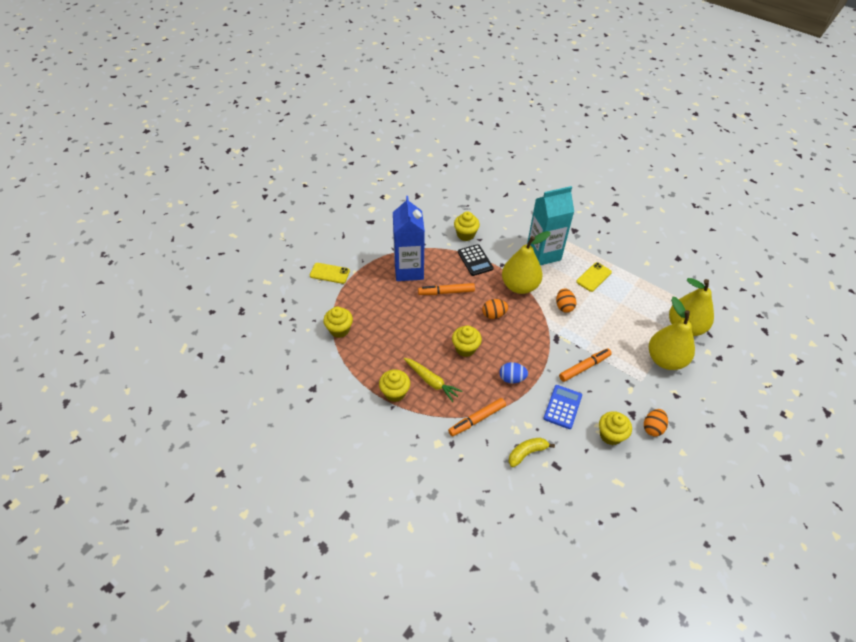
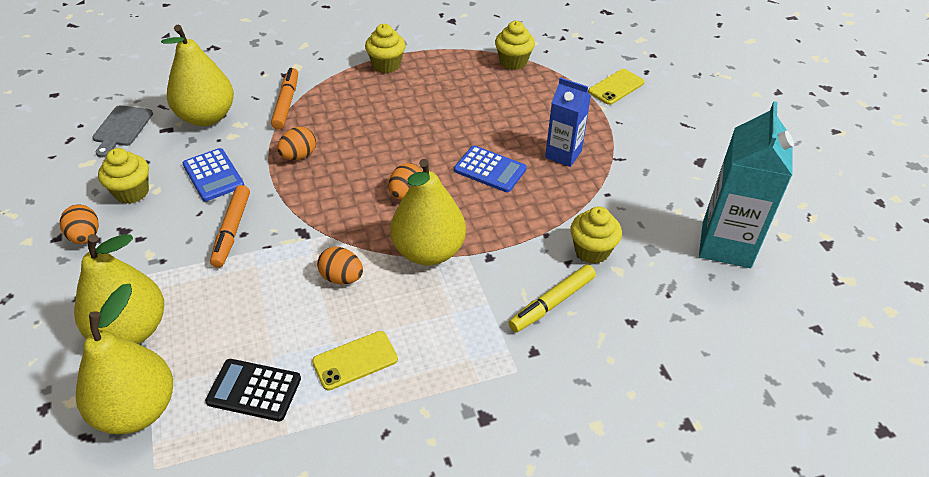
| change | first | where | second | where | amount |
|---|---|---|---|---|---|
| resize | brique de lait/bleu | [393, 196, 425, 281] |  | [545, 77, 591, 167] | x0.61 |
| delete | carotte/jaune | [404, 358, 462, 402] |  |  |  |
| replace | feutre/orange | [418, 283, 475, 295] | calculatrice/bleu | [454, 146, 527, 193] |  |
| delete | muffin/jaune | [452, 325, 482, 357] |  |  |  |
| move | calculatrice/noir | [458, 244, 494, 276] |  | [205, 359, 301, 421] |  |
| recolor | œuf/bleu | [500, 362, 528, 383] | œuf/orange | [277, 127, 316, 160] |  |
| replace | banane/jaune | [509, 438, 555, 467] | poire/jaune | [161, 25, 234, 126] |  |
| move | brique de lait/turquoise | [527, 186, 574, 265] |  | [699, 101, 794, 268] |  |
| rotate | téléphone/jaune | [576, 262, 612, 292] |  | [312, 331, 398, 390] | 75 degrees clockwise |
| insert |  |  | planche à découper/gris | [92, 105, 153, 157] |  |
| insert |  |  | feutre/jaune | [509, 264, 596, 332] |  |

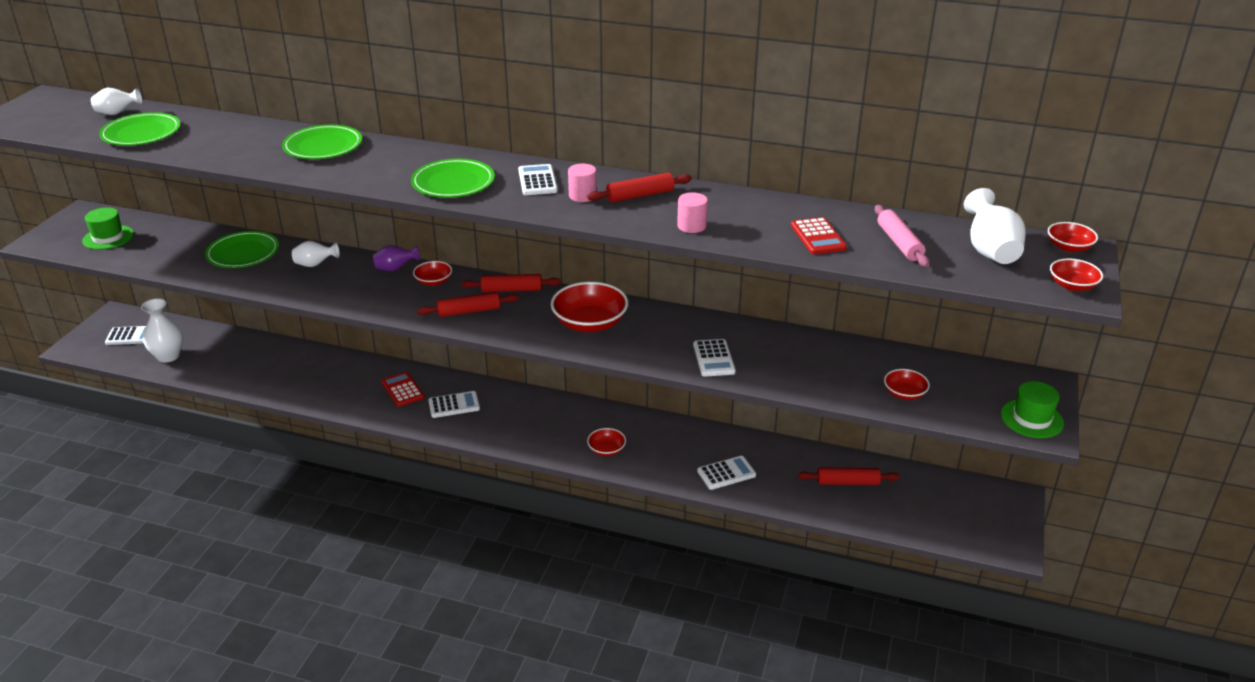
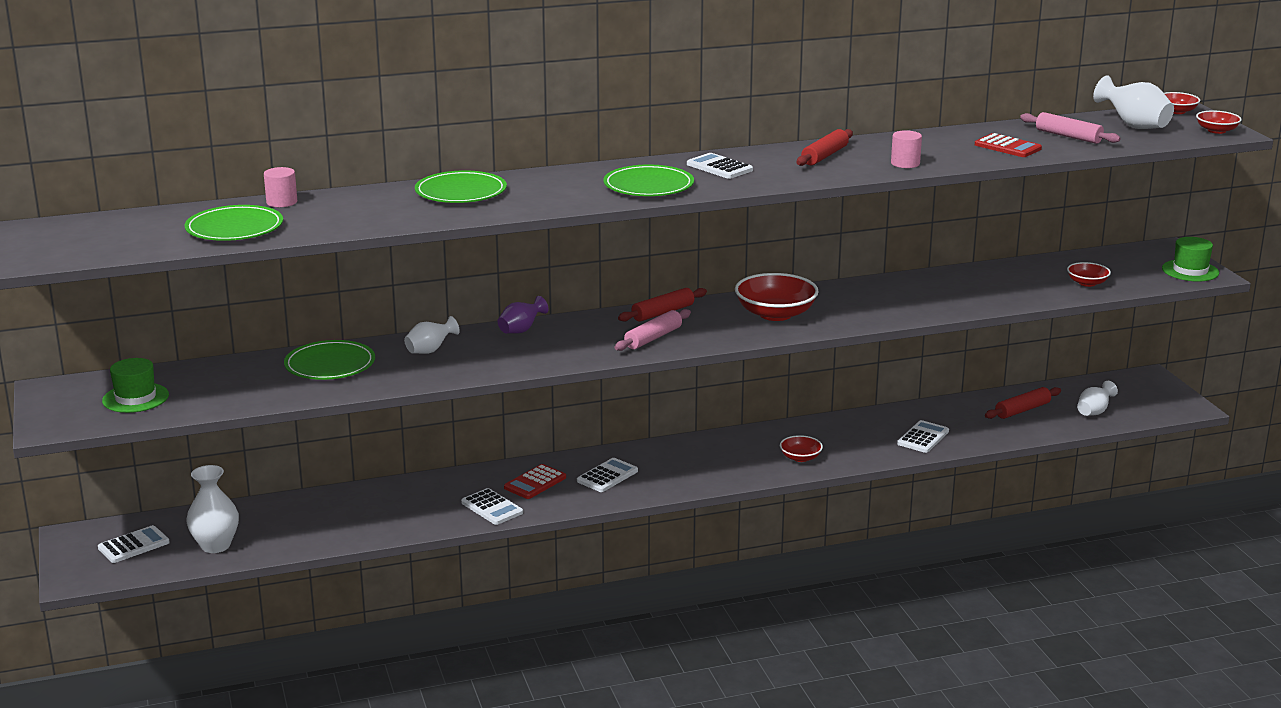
| change | first | where | second | where | amount |
|---|---|---|---|---|---|
| move | vase/blanc | [91, 88, 142, 115] |  | [1077, 381, 1118, 416] |  |
| rotate | calculatrice/rouge | [381, 372, 424, 407] |  | [504, 464, 566, 499] | 75 degrees counterclockwise |
| delete | bol/rouge | [413, 261, 452, 286] |  |  |  |
| recolor | rouleau à pâtisserie/rouge | [417, 292, 519, 317] | rouleau à pâtisserie/rose | [614, 309, 691, 351] |  |
| move | cylindre/rose | [568, 164, 597, 202] |  | [264, 167, 297, 207] |  |
| move | calculatrice/blanc | [693, 339, 736, 377] |  | [461, 488, 523, 525] |  |

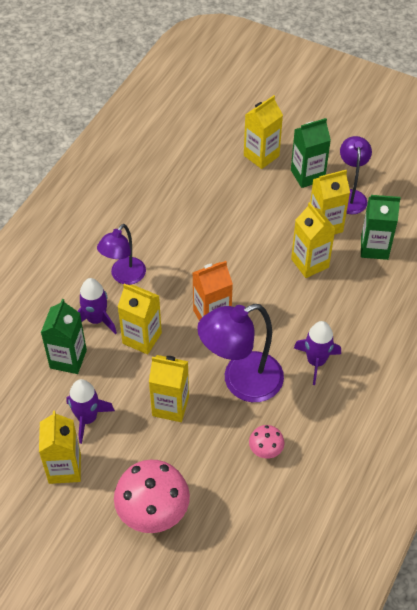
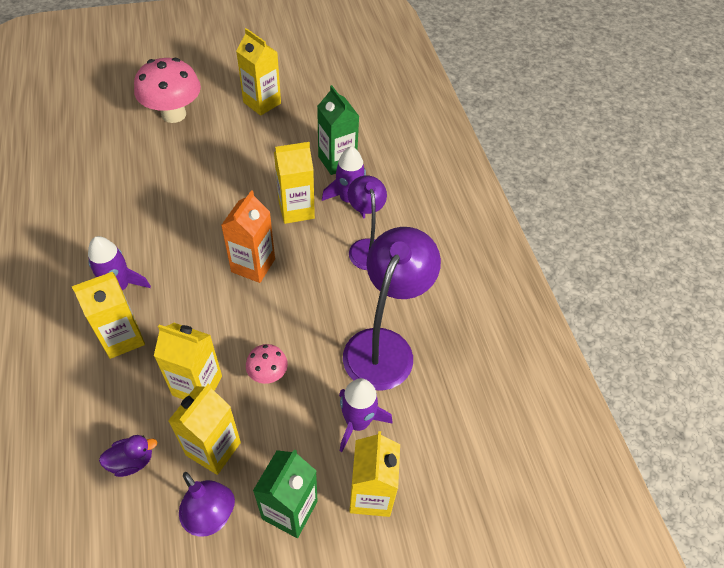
| change | first | where | second | where | amount |
|---|---|---|---|---|---|
| move | fusée/violet | [66, 379, 115, 444] |  | [339, 378, 393, 452] |  |
| move | brique de lait/jaune | [149, 355, 189, 422] |  | [72, 272, 145, 359] |  |
| move | lampe/violet | [197, 304, 284, 402] |  | [343, 227, 441, 391] |  |
| move | champignon/rose | [249, 425, 285, 459] |  | [246, 344, 288, 384] |  |
| replace | brique de lait/vert | [361, 195, 401, 260] | canard/violet | [99, 435, 157, 477] |  |

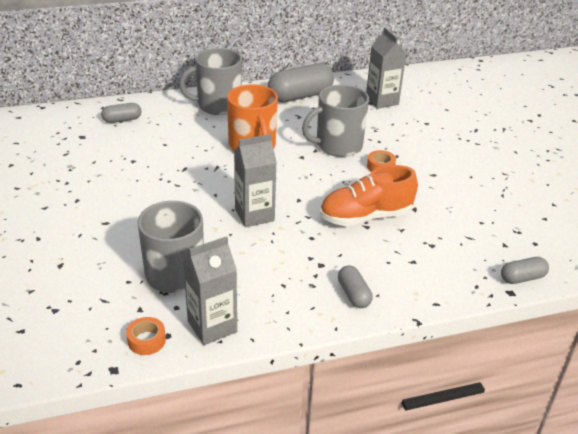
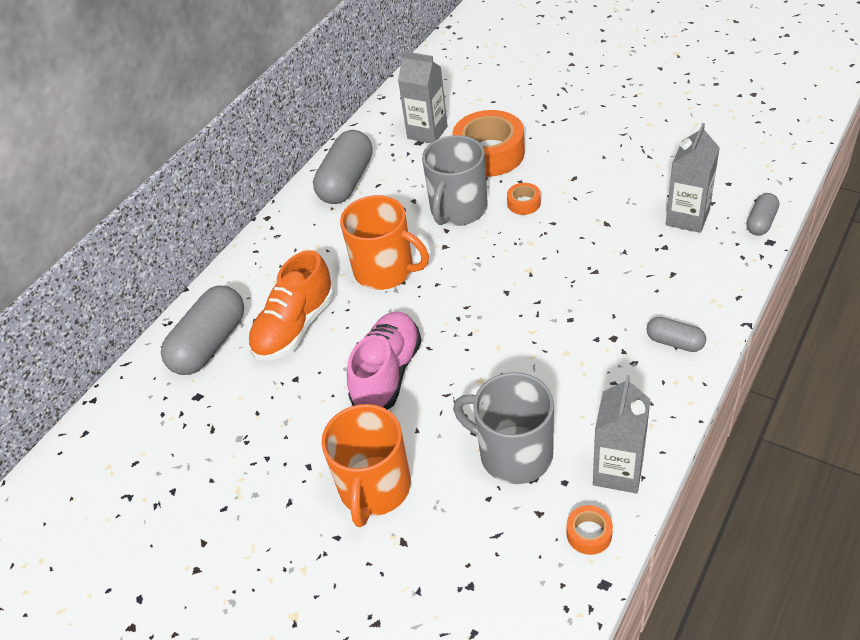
| change | first | where | second | where | amount |
|---|---|---|---|---|---|
| resize | gélule/gris | [101, 103, 141, 123] |  | [161, 286, 244, 375] | x1.92 |
| delete | tasse/gris | [179, 48, 242, 115] |  |  |  |
| move | brique de lait/gris | [234, 134, 277, 227] |  | [666, 123, 720, 233] |  |
| move | chaussure/orange | [320, 165, 418, 226] |  | [248, 250, 334, 361] |  |
| insert |  |  | tasse/orange | [321, 404, 411, 527] |  |
| insert |  |  | chaussure/rose | [347, 312, 422, 410] |  |
| insert |  |  | ruban adhésif/orange | [452, 110, 525, 177] |  |

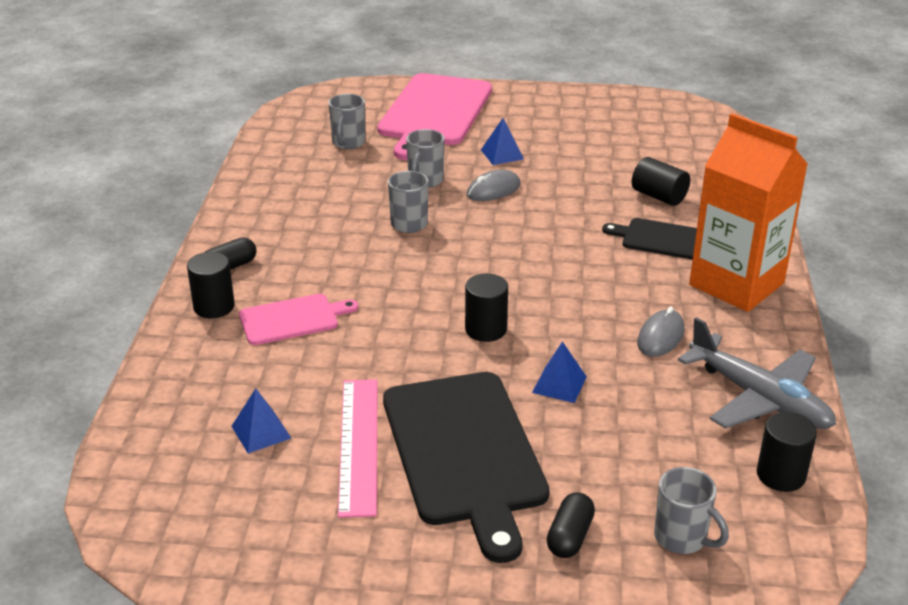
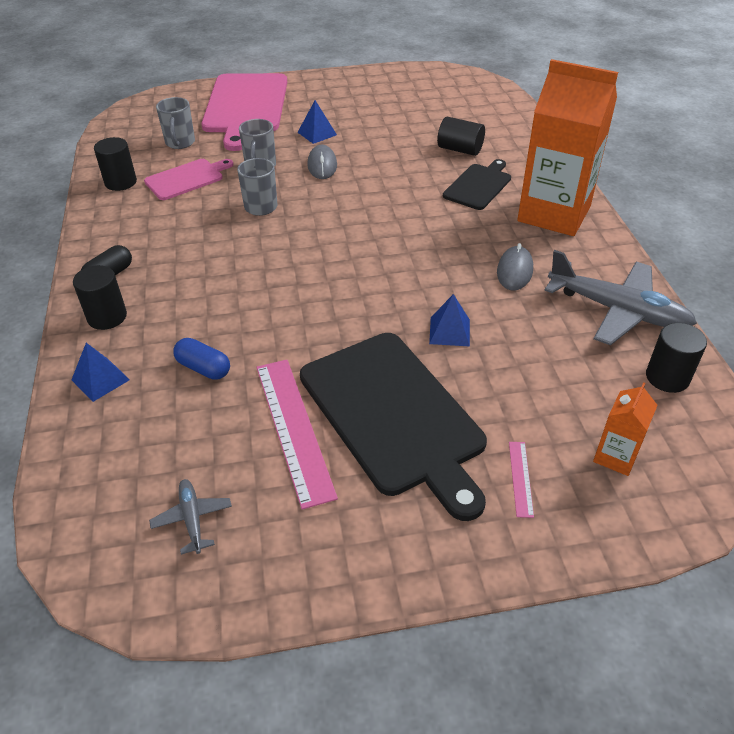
| change | first | where | second | where | amount |
|---|---|---|---|---|---|
| move | pyramide/bleu | [231, 388, 291, 454] |  | [72, 343, 130, 402] |  |
| move | planche à découper/rose | [239, 294, 358, 345] |  | [144, 159, 233, 200] |  |
| move | cylindre/noir | [465, 273, 508, 342] |  | [94, 137, 137, 191] |  |
| rotate | souris/gris | [467, 170, 521, 201] |  | [307, 145, 337, 179] | 45 degrees counterclockwise |
| replace | gélule/noir | [547, 492, 595, 558] | règle/rose | [509, 442, 534, 518] |  |
| rotate | planche à découper/noir | [602, 218, 697, 260] |  | [443, 159, 511, 210] | 120 degrees clockwise |
| replace | tasse/gris | [654, 467, 729, 554] | brique de lait/orange | [593, 382, 658, 476] |  |
| insert |  |  | avion/gris | [149, 479, 232, 555] |  |
| insert |  |  | gélule/bleu | [173, 338, 230, 380] |  |

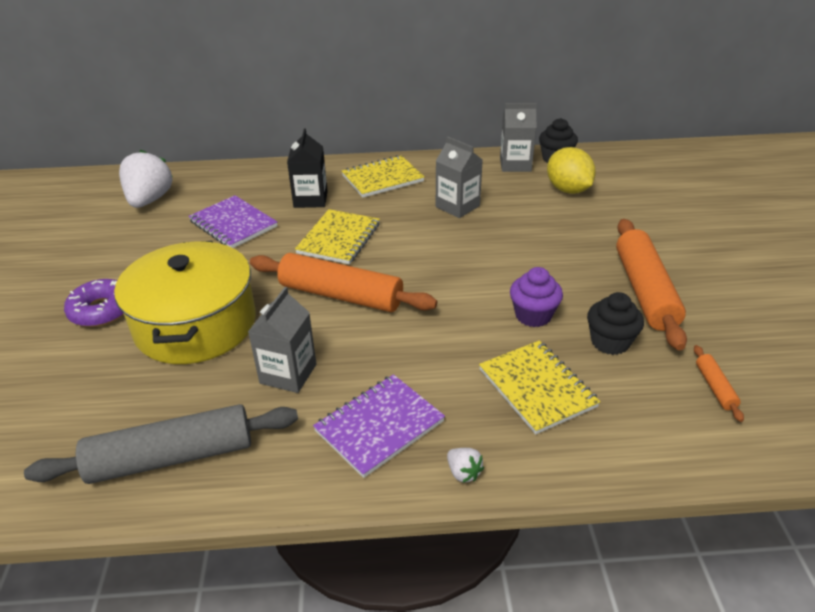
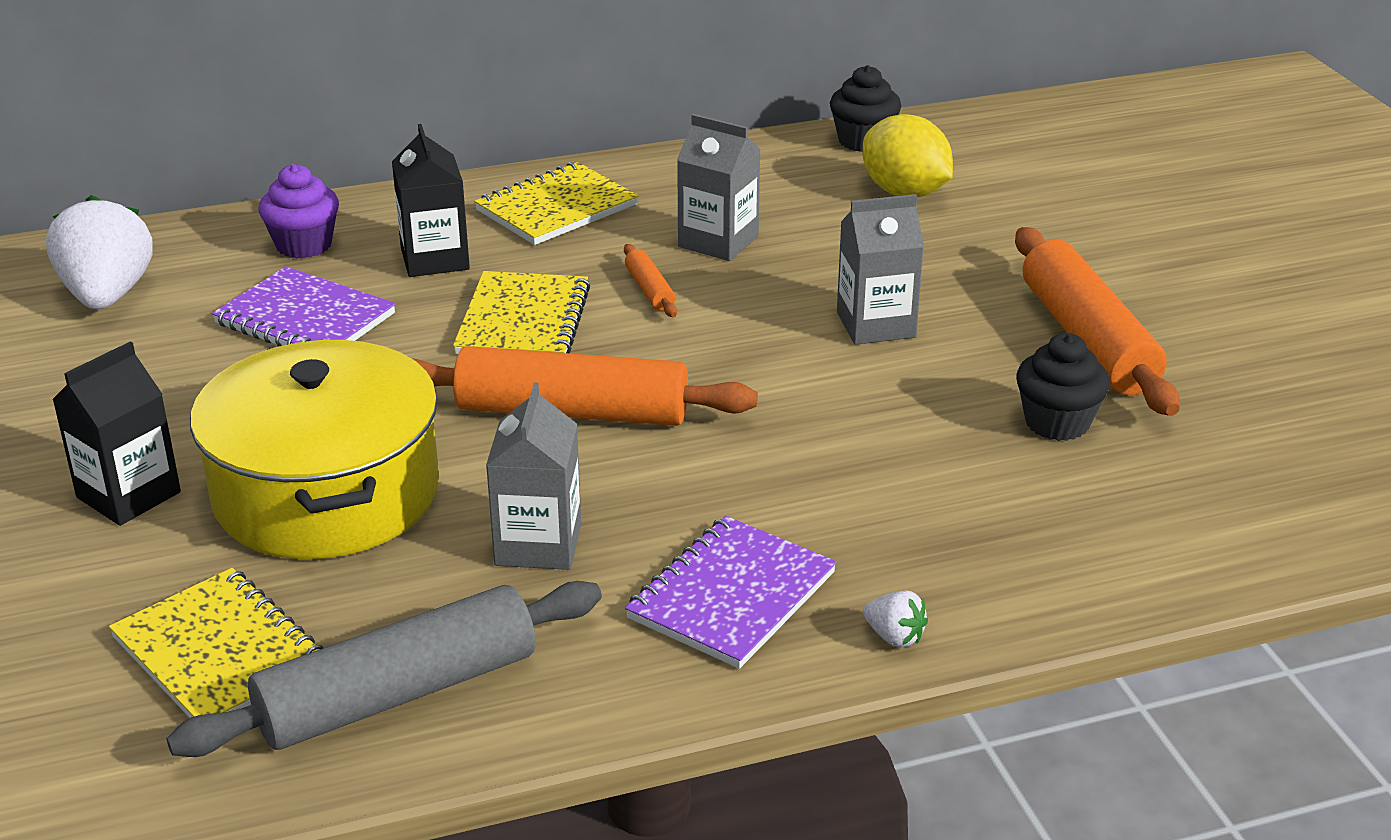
| change | first | where | second | where | amount |
|---|---|---|---|---|---|
| replace | beignet/violet | [64, 279, 124, 327] | brique de lait/noir | [52, 341, 181, 526] |  |
| move | carnet/jaune | [479, 340, 600, 434] |  | [109, 568, 323, 718] |  |
| move | brique de lait/gris | [500, 103, 537, 172] |  | [837, 194, 924, 345] |  |
| move | muffin/violet | [510, 267, 563, 327] |  | [259, 164, 339, 259] |  |
| move | rouleau à pâtisserie/orange | [694, 345, 744, 422] |  | [624, 244, 677, 317] |  |

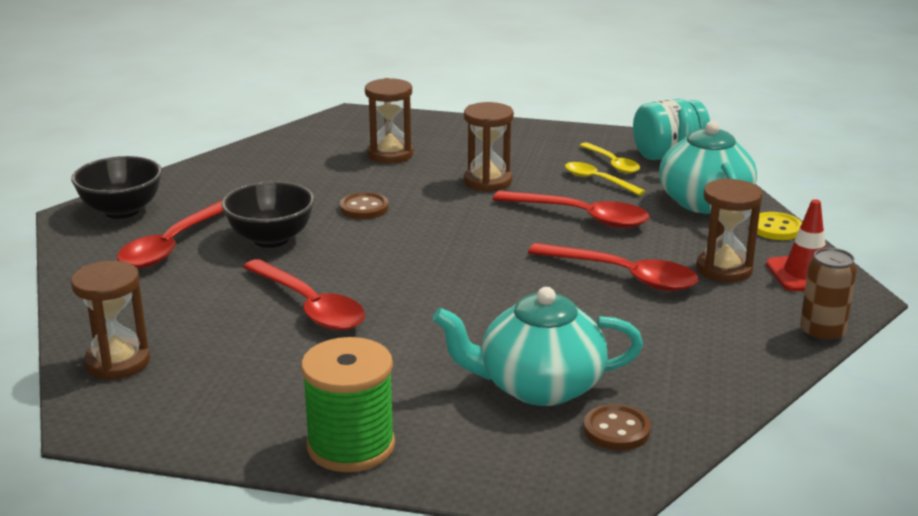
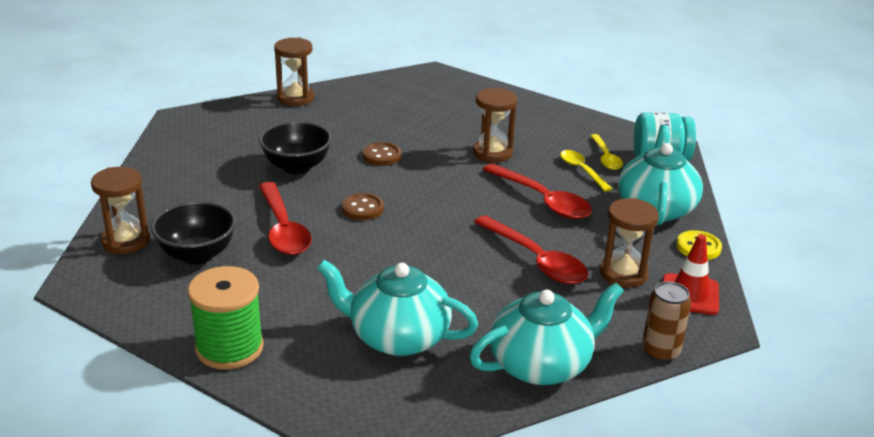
| change | first | where | second | where | amount |
|---|---|---|---|---|---|
| move | bol/noir | [71, 156, 162, 219] |  | [151, 201, 236, 265] |  |
| delete | cuillère/rouge | [117, 200, 224, 268] |  |  |  |
| move | sablier/marron | [365, 78, 413, 163] |  | [274, 37, 314, 106] |  |
| move | bouton/marron | [584, 404, 651, 450] |  | [342, 193, 384, 220] |  |
| insert |  |  | théière/turquoise | [469, 283, 624, 385] |  |

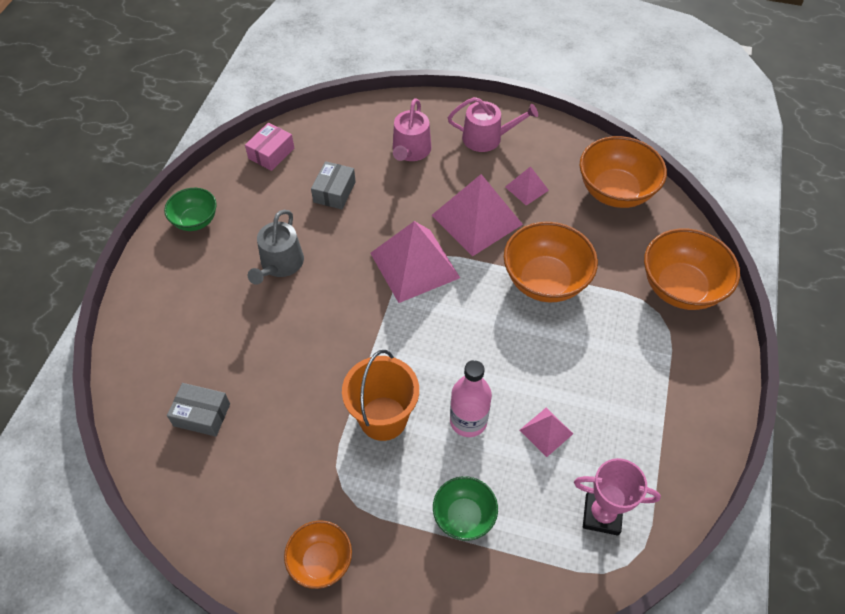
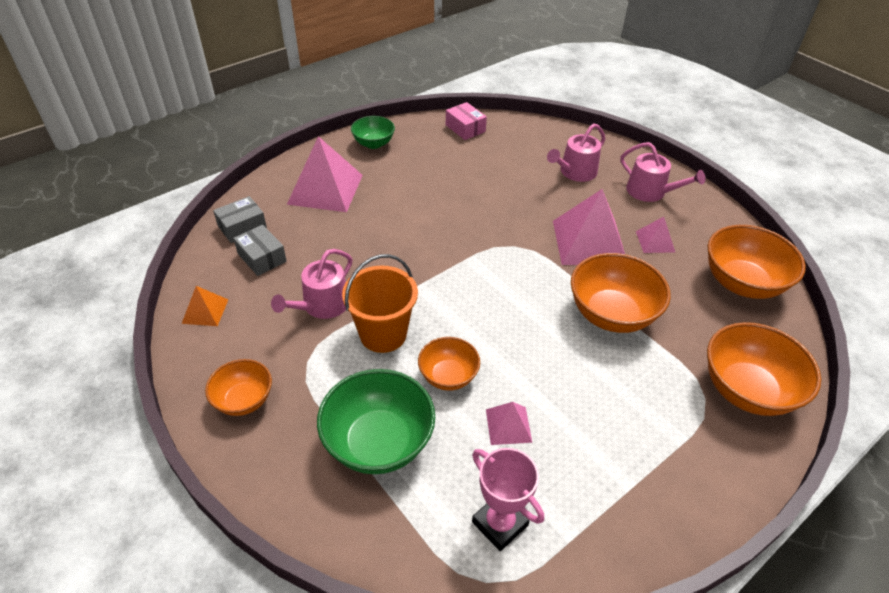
| change | first | where | second | where | amount |
|---|---|---|---|---|---|
| rotate | boîte/rose | [245, 123, 294, 171] |  | [446, 102, 487, 140] | 75 degrees clockwise |
| delete | arrosoir/gris | [248, 210, 304, 285] |  |  |  |
| move | boîte/gris | [311, 161, 356, 209] |  | [213, 196, 267, 243] |  |
| move | pyramide/rose | [370, 221, 460, 303] |  | [287, 136, 363, 212] |  |
| resize | bol/vert | [433, 476, 498, 541] |  | [317, 369, 435, 474] | x1.70 |
| replace | bouteille/rose | [450, 360, 492, 437] | bol/orange | [418, 337, 480, 391] |  |
| insert |  |  | pyramide/orange | [182, 286, 228, 326] |  |
| insert |  |  | arrosoir/rose | [271, 249, 352, 319] |  |

